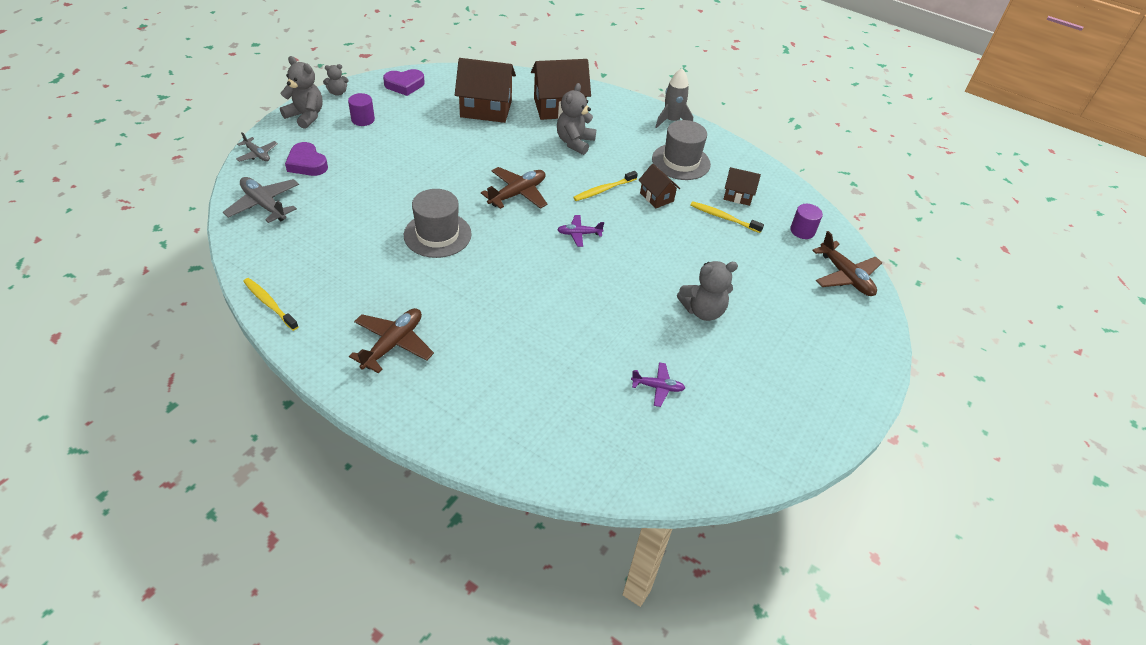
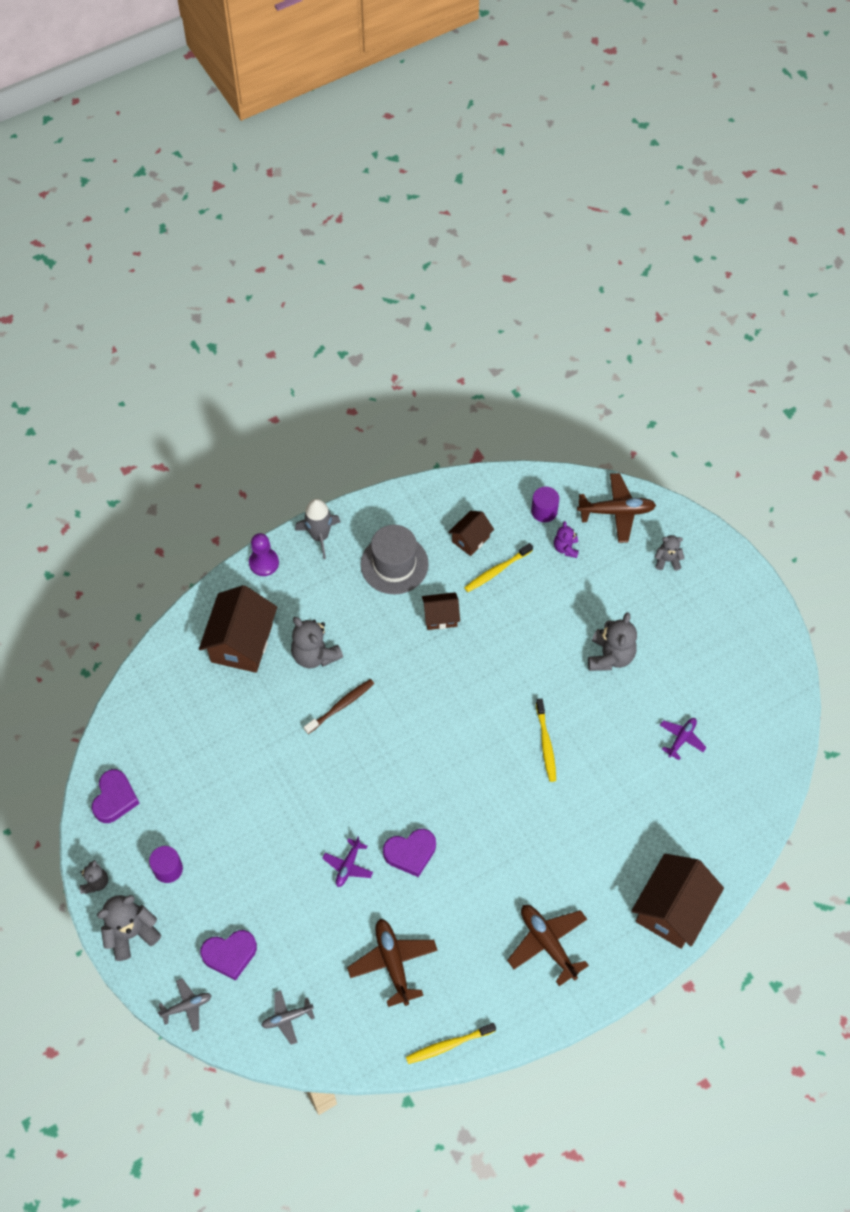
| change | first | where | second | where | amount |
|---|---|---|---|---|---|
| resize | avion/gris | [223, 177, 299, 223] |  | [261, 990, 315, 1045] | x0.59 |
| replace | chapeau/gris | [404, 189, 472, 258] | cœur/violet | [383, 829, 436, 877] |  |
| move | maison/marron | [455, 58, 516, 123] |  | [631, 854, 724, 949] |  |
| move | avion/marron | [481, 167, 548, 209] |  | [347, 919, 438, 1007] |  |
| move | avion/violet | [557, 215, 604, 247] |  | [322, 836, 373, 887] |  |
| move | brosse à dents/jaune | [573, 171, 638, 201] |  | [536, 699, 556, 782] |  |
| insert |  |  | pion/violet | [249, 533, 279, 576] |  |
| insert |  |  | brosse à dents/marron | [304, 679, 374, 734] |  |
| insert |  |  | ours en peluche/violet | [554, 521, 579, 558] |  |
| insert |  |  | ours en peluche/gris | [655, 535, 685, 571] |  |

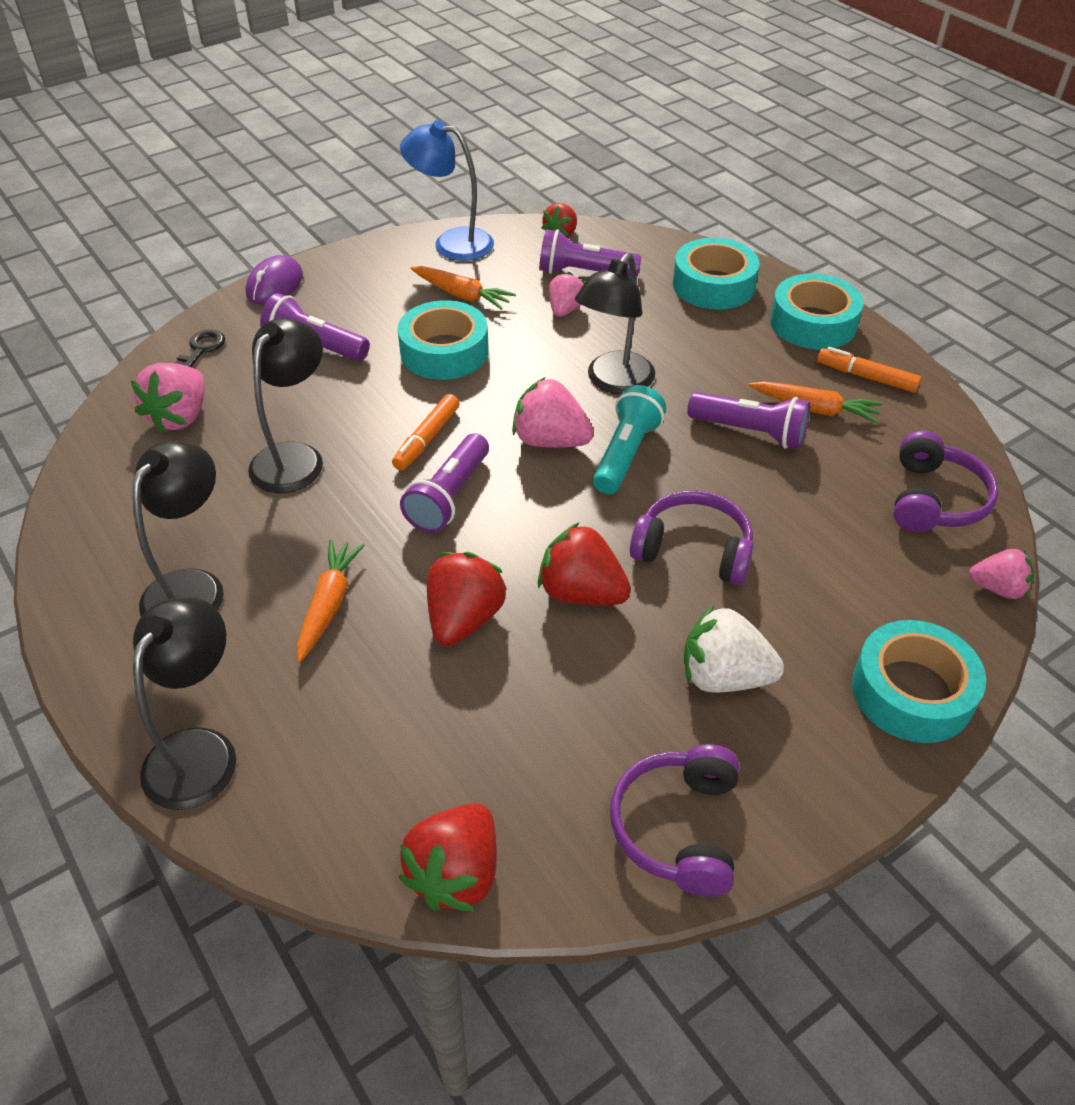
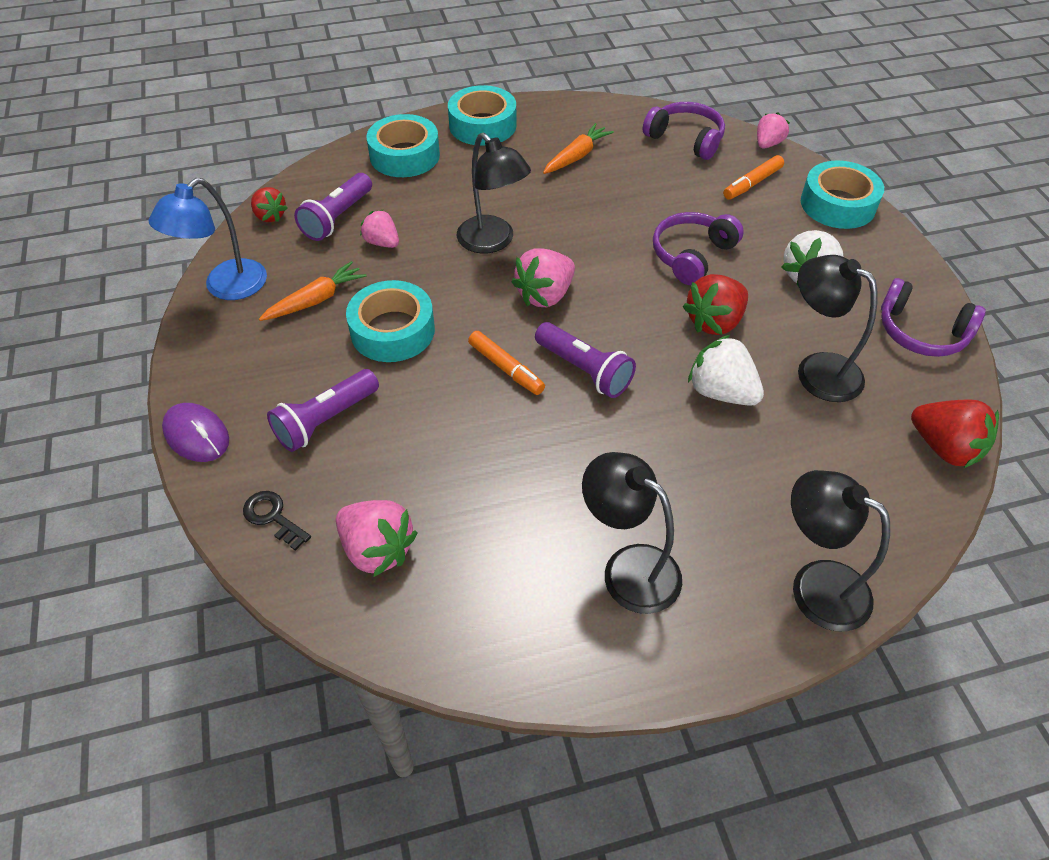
| change | first | where | second | where | amount |
|---|---|---|---|---|---|
| move | lampe/noir | [248, 318, 323, 493] |  | [798, 255, 877, 402] |  |
| delete | carotte/orange | [297, 540, 365, 663] |  |  |  |
| recolor | fraise/rouge | [427, 552, 507, 646] | fraise/blanc | [688, 335, 764, 406] |  |
| delete | lampe de poche/turquoise | [593, 385, 666, 494] |  |  |  |
| delete | lampe de poche/violet | [687, 392, 810, 449] |  |  |  |
| move | feutre/orange | [817, 347, 921, 393] |  | [723, 155, 784, 200] |  |

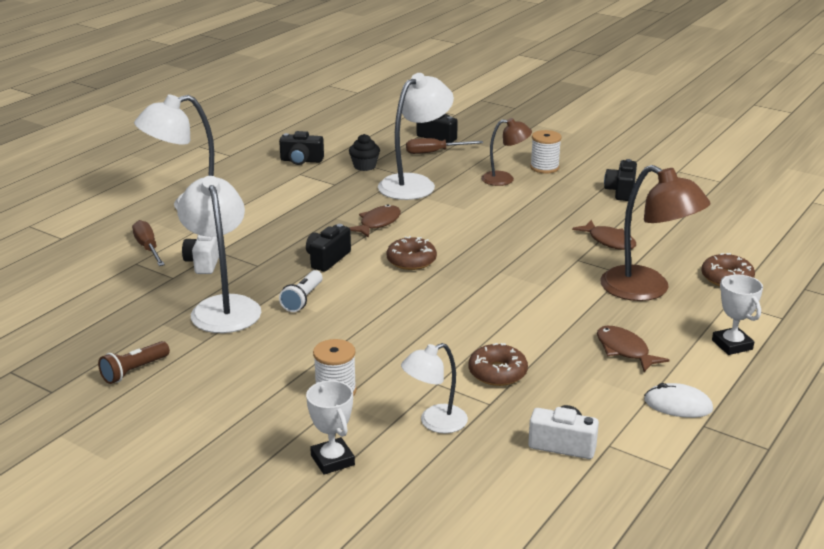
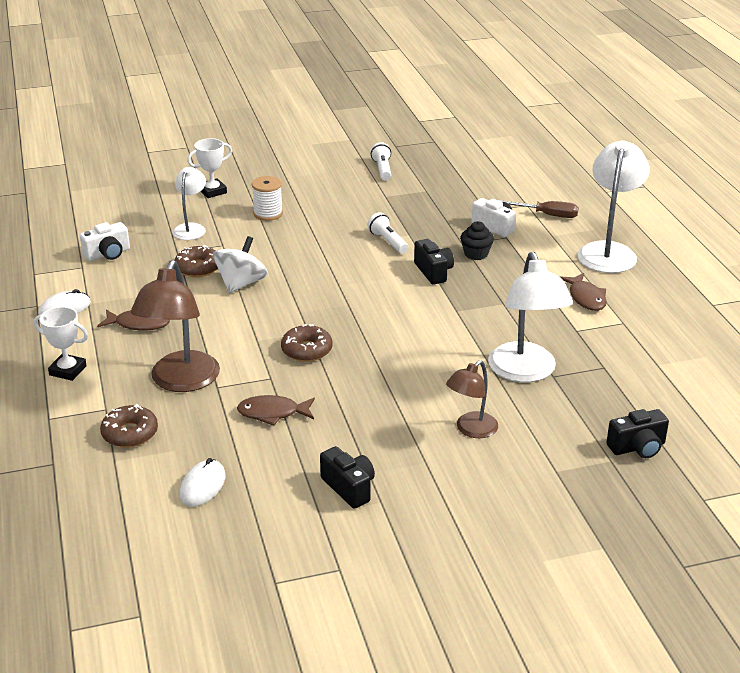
| change | first | where | second | where | amount |
|---|---|---|---|---|---|
| recolor | lampe de poche/marron | [98, 341, 170, 384] | lampe de poche/blanc | [371, 142, 391, 180] |  |
| delete | lampe/blanc | [177, 176, 261, 333] |  |  |  |
| delete | appareil photo/noir | [279, 131, 324, 165] |  |  |  |
| rotate | trophée/blanc | [306, 380, 355, 475] |  | [187, 138, 232, 198] | 45 degrees counterclockwise |
| move | muffin/noir | [349, 134, 380, 171] |  | [460, 221, 494, 260] |  |
| move | poisson/marron | [349, 204, 401, 238] |  | [560, 273, 607, 311] |  |
| move | beignet/marron | [387, 236, 437, 270] |  | [281, 324, 332, 362] |  |
| delete | tournevis/marron | [406, 138, 483, 154] |  |  |  |
| delete | bobine/blanc | [530, 130, 562, 174] |  |  |  |
| rotate | lampe/marron | [601, 165, 710, 301] |  | [131, 260, 220, 392] | 75 degrees counterclockwise |
| insert |  |  | souris/blanc | [180, 458, 226, 507] |  |
| insert |  |  | toupie/blanc | [213, 236, 268, 293] |  |

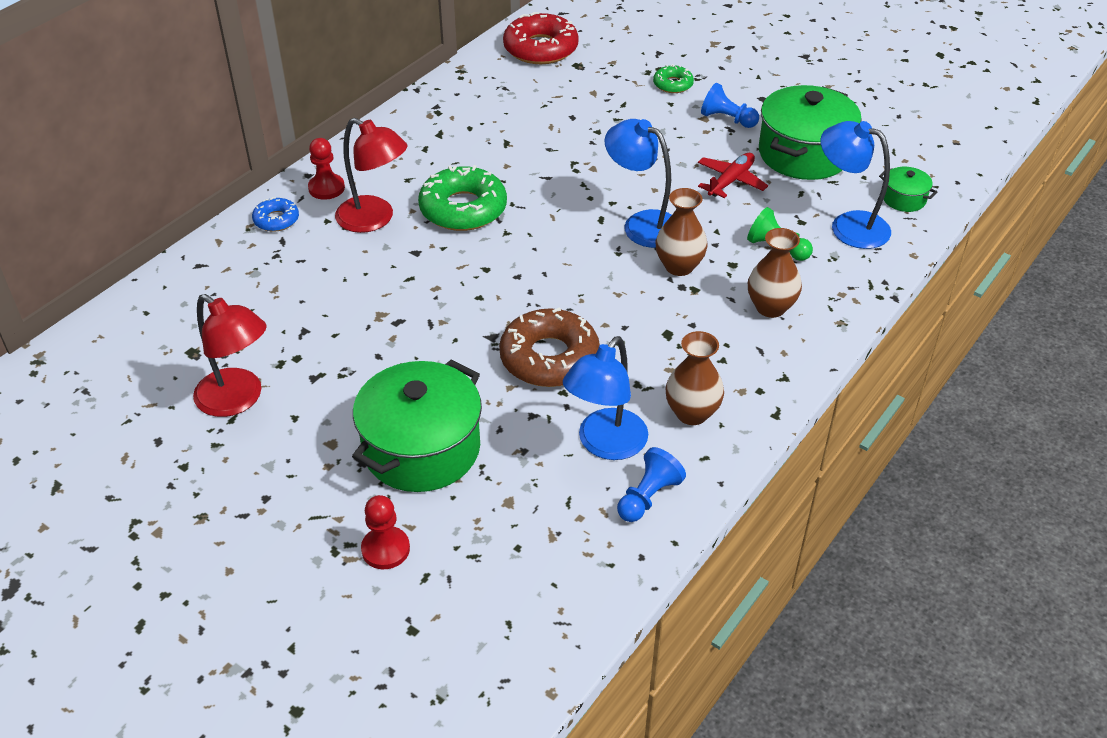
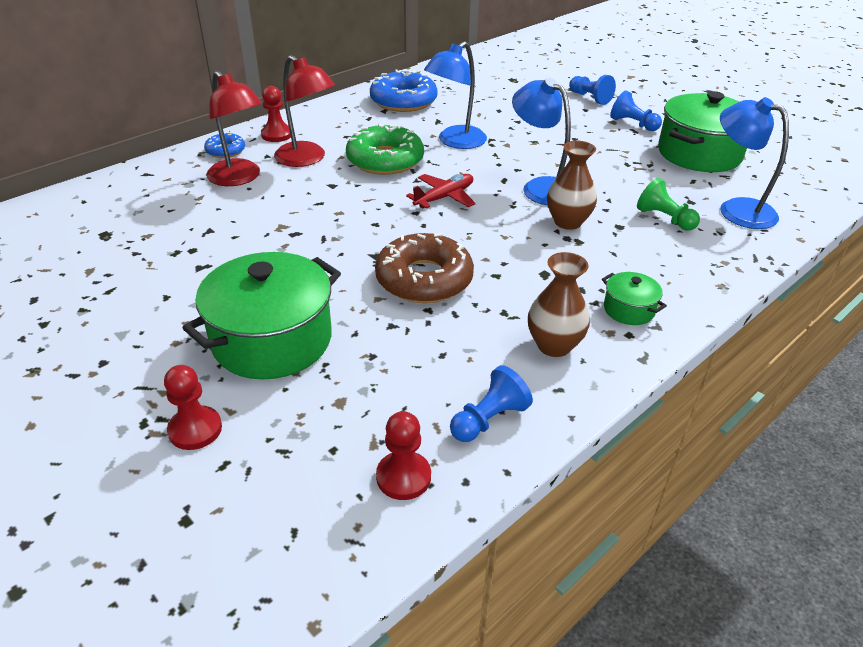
| change | first | where | second | where | amount |
|---|---|---|---|---|---|
| move | lampe/rouge | [193, 294, 267, 417] |  | [206, 71, 262, 186] |  |
| delete | beignet/rouge | [503, 12, 579, 64] |  |  |  |
| move | lampe/bleu | [563, 336, 648, 460] |  | [424, 41, 487, 149] |  |
| replace | beignet/vert | [653, 64, 694, 93] | pion/bleu | [569, 75, 616, 105] |  |
| move | avion/rouge | [698, 153, 768, 198] |  | [406, 174, 475, 209] |  |
| delete | vase/marron | [748, 228, 802, 318] |  |  |  |
| move | marmite/vert | [879, 167, 938, 212] |  | [602, 272, 667, 325] |  |
| insert |  |  | beignet/bleu | [370, 70, 438, 112] |  |
| insert |  |  | pion/rouge | [376, 411, 431, 500] |  |

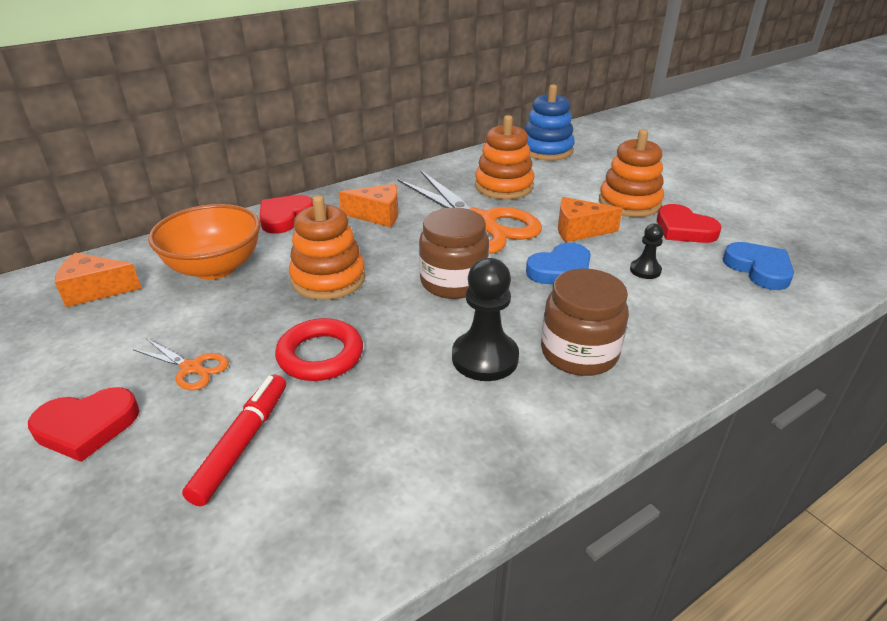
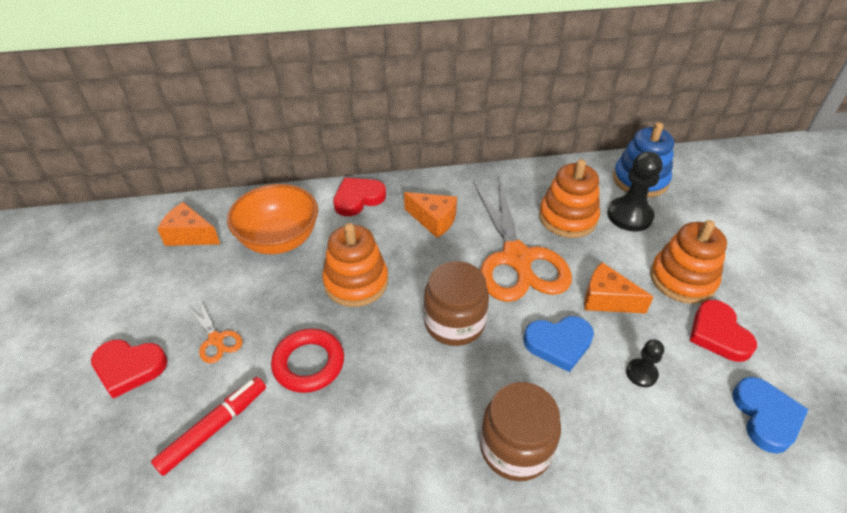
| change | first | where | second | where | amount |
|---|---|---|---|---|---|
| move | pion/noir | [452, 258, 519, 381] |  | [607, 151, 662, 231] |  |

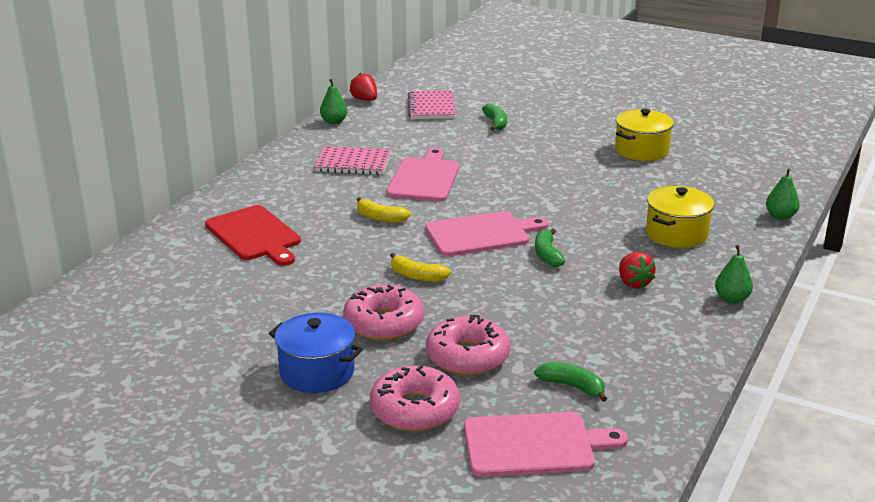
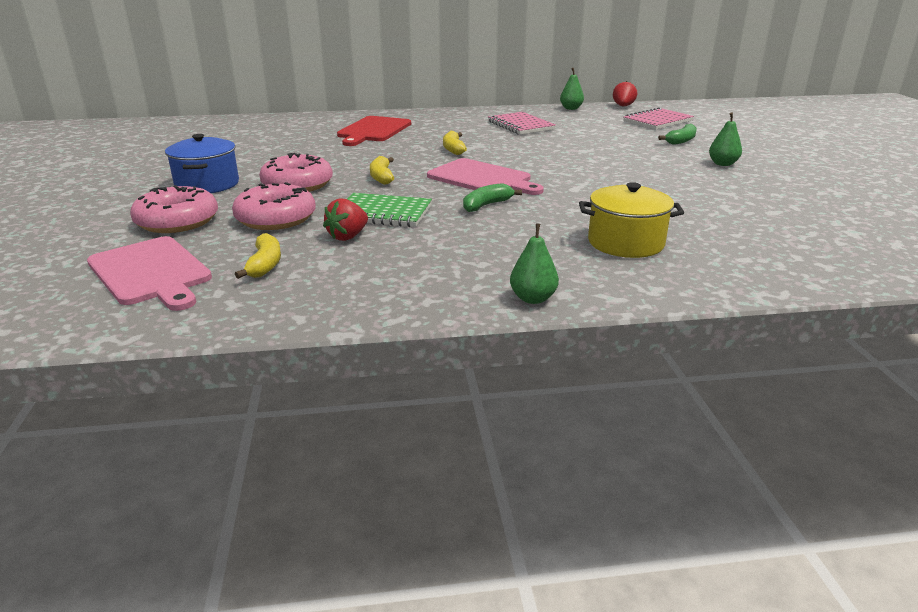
| change | first | where | second | where | amount |
|---|---|---|---|---|---|
| delete | planche à découper/rose | [387, 148, 459, 202] |  |  |  |
| recolor | banane/vert | [534, 362, 607, 402] | banane/jaune | [235, 233, 281, 279] |  |
| delete | marmite/jaune | [615, 109, 674, 161] |  |  |  |
| move | fraise/rouge | [619, 252, 656, 288] |  | [323, 199, 368, 241] |  |
| move | poire/vert | [766, 168, 800, 220] |  | [709, 112, 742, 166] |  |
| insert |  |  | carnet/vert | [347, 193, 432, 227] |  |

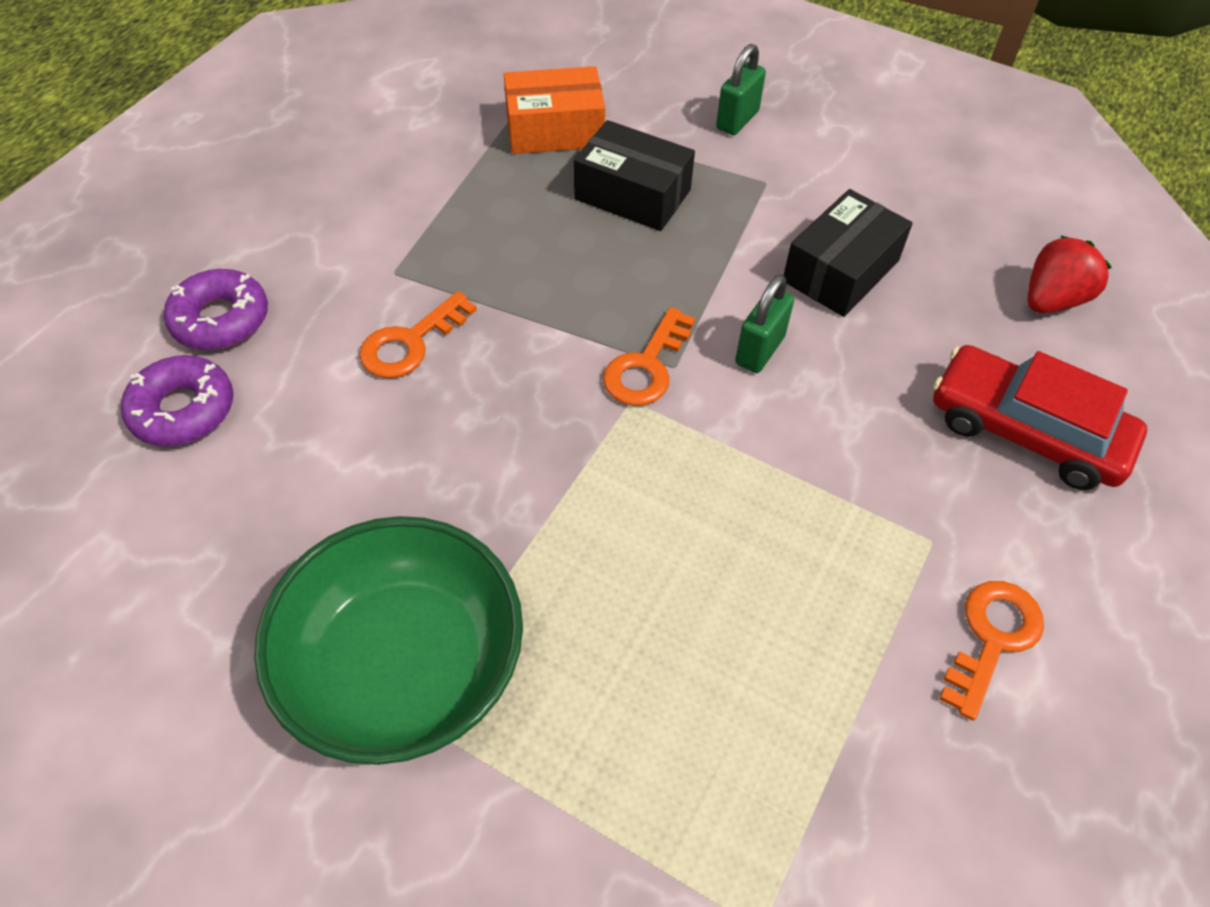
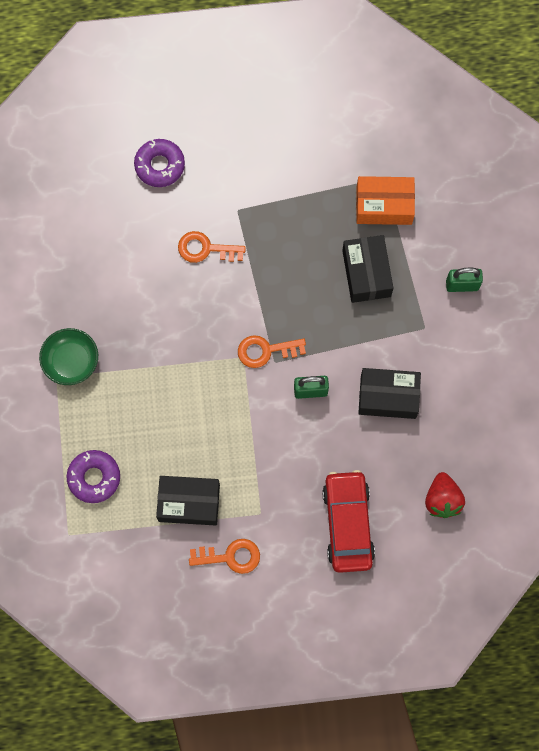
| change | first | where | second | where | amount |
|---|---|---|---|---|---|
| move | beignet/violet | [121, 355, 233, 446] |  | [67, 450, 120, 503] |  |
| resize | bol/vert | [254, 516, 523, 765] |  | [39, 328, 98, 385] | x0.56 |
| rotate | boîte/orange | [504, 66, 605, 154] |  | [356, 176, 415, 225] | 45 degrees counterclockwise |
| rotate | fraise/rouge | [1027, 236, 1112, 313] |  | [425, 472, 465, 518] | 75 degrees clockwise |
| insert |  |  | boîte/noir | [156, 476, 220, 526] |  |

